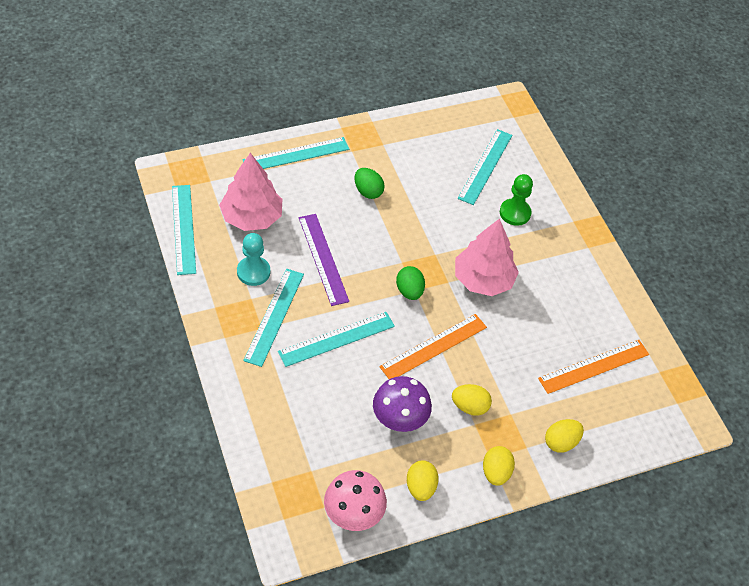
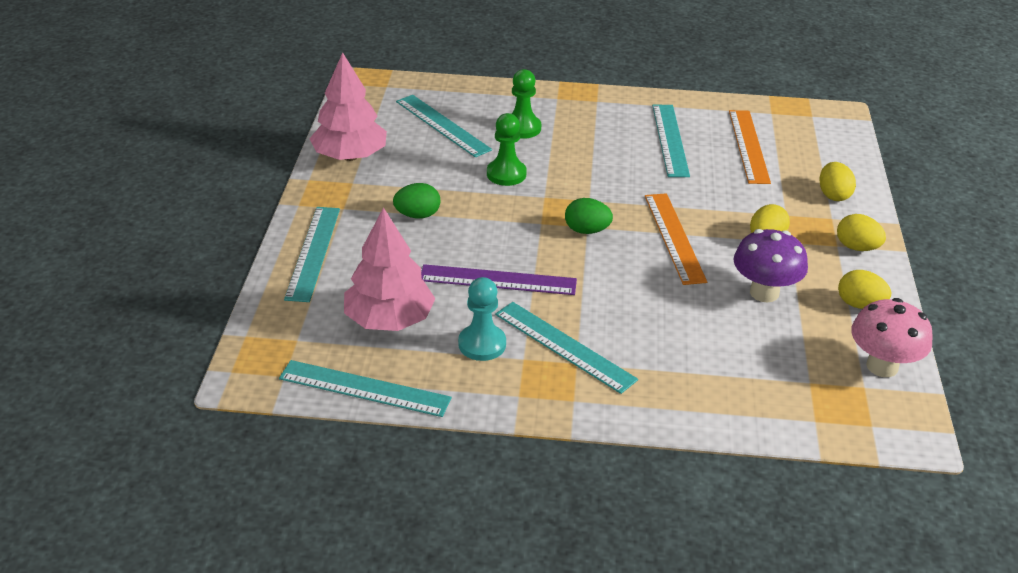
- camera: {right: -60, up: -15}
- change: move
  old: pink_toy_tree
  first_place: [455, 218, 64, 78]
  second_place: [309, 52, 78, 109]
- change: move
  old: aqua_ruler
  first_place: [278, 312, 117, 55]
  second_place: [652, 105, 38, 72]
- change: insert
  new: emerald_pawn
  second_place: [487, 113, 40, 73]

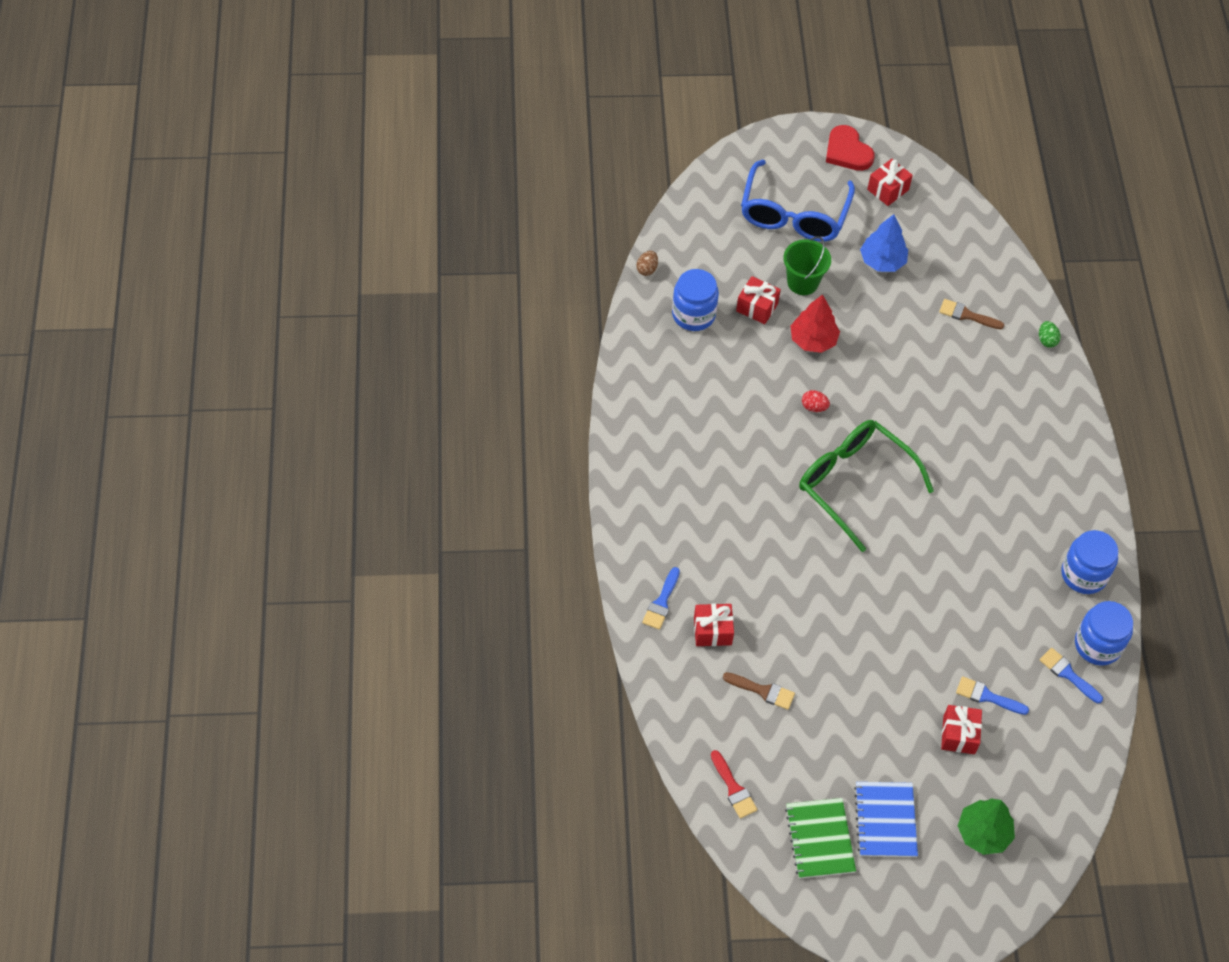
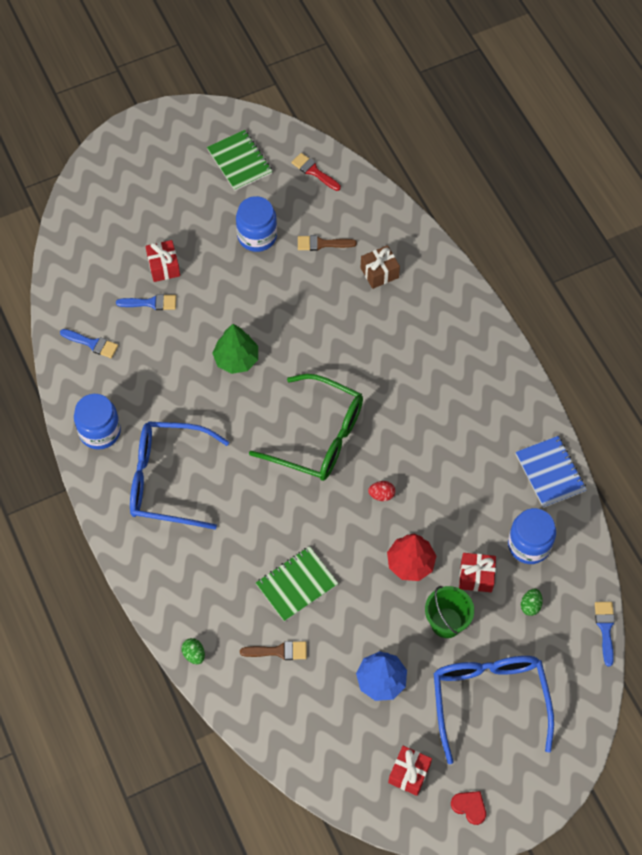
- camera: {right: 160, up: 5}
- change: resize
  old: crimson_heart_shape
  first_place: [826, 125, 48, 46]
  second_place: [451, 791, 35, 34]
  factor: 0.6
- change: delete
  old: brown_egg
  first_place: [636, 251, 22, 25]
- change: move
  old: blue_paintbrush
  first_place: [642, 567, 38, 63]
  second_place: [595, 602, 20, 64]
- change: move
  old: blue_preserve_jar
  first_place: [1075, 601, 58, 64]
  second_place: [236, 196, 41, 56]
- change: recolor
  old: crimson_wrapped_gift
  new: brown_wrapped_gift
  first_place: [694, 604, 40, 42]
  second_place: [361, 245, 39, 44]
- change: move
  old: blue_exercise_book
  first_place: [854, 782, 64, 75]
  second_place: [516, 436, 71, 72]
- change: move
  old: emerald_toy_tree
  first_place: [958, 799, 57, 56]
  second_place: [212, 324, 46, 50]
- change: insert
  new: blue_eyeglasses
  second_place: [130, 421, 99, 109]
- change: insert
  new: emerald_exercise_book
  second_place: [256, 546, 83, 76]
- change: insert
  new: emerald_egg
  second_place: [521, 588, 22, 28]

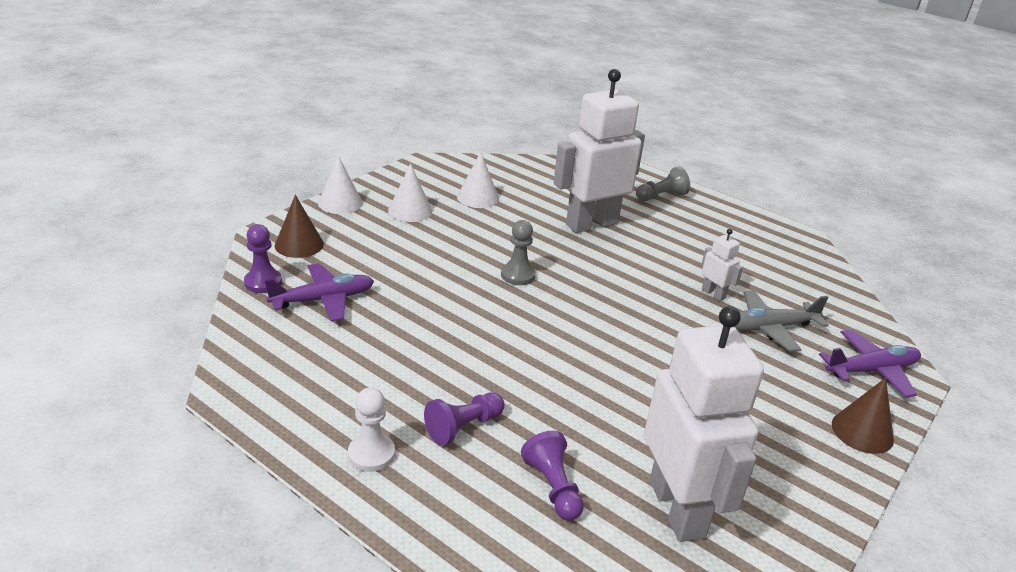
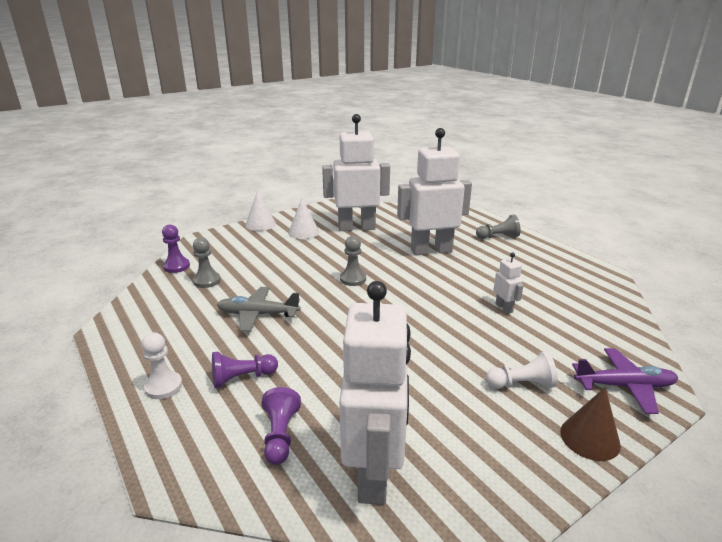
- camera: {right: 20, up: -5}
- change: replace
  old: pure_white_cone
  new: pure_white_robot_figure
  first_place: [457, 152, 42, 56]
  second_place: [322, 114, 68, 117]
- change: delete
  old: brown_cone
  first_place: [275, 195, 49, 63]
- change: replace
  old: purple_toy_plane
  new: gray_pawn
  first_place: [265, 263, 109, 58]
  second_place: [193, 237, 28, 51]
- change: move
  old: gray_toy_plane
  first_place: [735, 291, 94, 61]
  second_place: [217, 287, 83, 45]
- change: insert
  new: pure_white_pawn
  second_place: [486, 351, 72, 38]

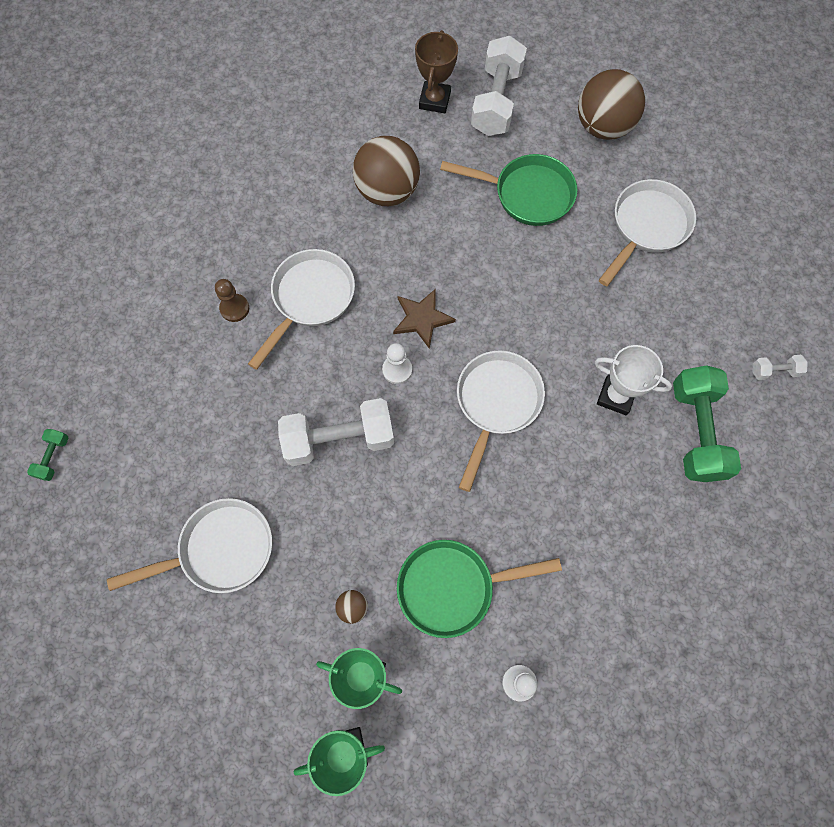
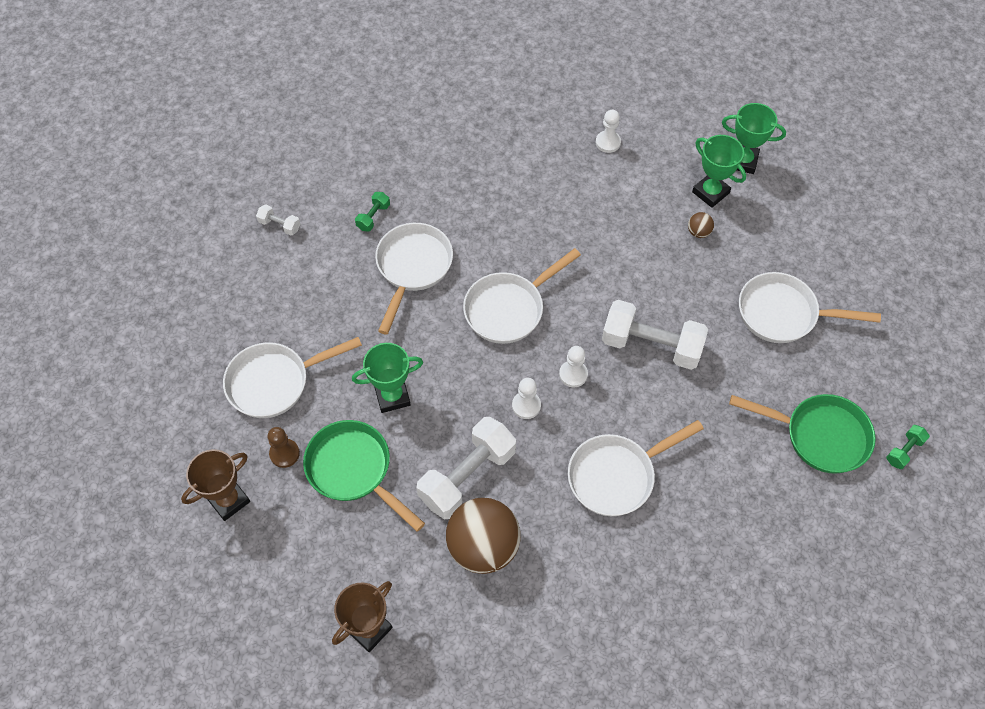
- camera: {right: -150, up: -10}
- change: move
  old: pure_white_free_weight
  first_place: [471, 36, 56, 100]
  second_place: [416, 417, 100, 102]
- change: replace
  old: brown_play_ball
  new: brown_award_cup
  first_place: [578, 69, 67, 71]
  second_place: [181, 449, 69, 72]
- change: move
  old: brown_pawn
  first_place: [215, 279, 34, 43]
  second_place: [267, 427, 33, 41]
- change: replace
  old: brown_star_shape
  new: pure_white_pawn
  first_place: [393, 289, 63, 60]
  second_place: [512, 378, 29, 41]
- change: replace
  old: pure_white_award_cup
  new: pure_white_frying_pan
  first_place: [595, 345, 77, 70]
  second_place: [375, 223, 78, 111]
- change: resize
  old: emerald_free_weight
  first_place: [673, 365, 68, 117]
  second_place: [355, 192, 35, 39]
  factor: 0.45
- change: move
  old: emerald_frying_pan
  first_place: [397, 540, 165, 98]
  second_place: [729, 394, 147, 80]
- change: insert
  new: emerald_award_cup
  second_place: [352, 343, 71, 70]

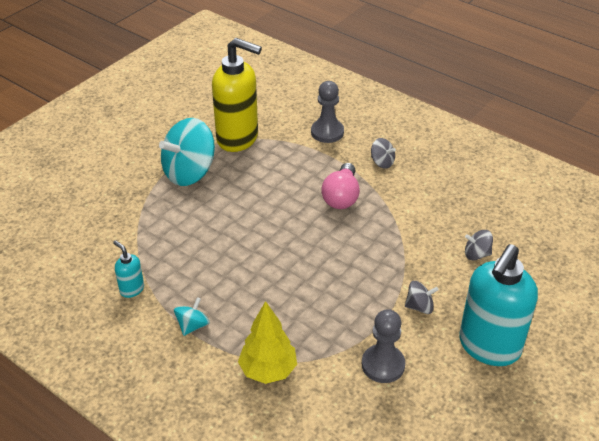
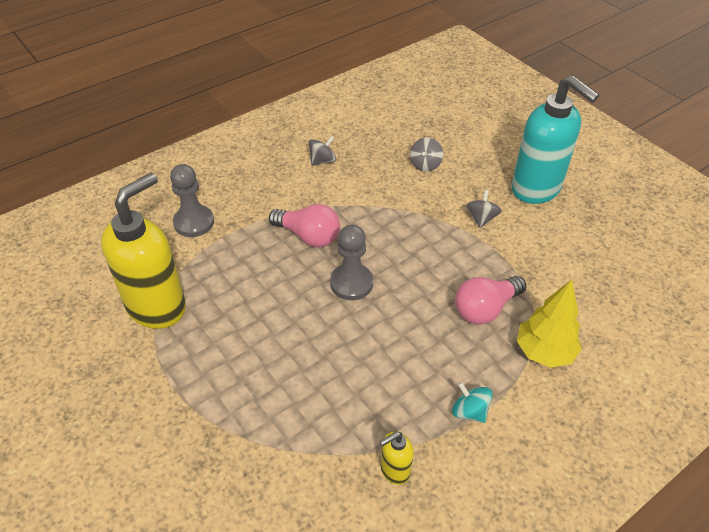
- camera: {right: -75, up: 5}
- change: delete
  old: aqua_whirligig
  first_place: [159, 118, 56, 68]
- change: move
  old: gray_whirligig
  first_place: [371, 138, 25, 31]
  second_place: [309, 136, 27, 30]
- change: recolor
  old: aqua_soap_dispenser
  new: yellow_soap_dispenser
  first_place: [113, 240, 31, 58]
  second_place: [380, 432, 34, 53]
- change: move
  old: gray_pawn
  first_place: [362, 309, 43, 74]
  second_place: [330, 224, 43, 76]
- change: insert
  new: pink_light_bulb
  second_place: [455, 276, 72, 48]

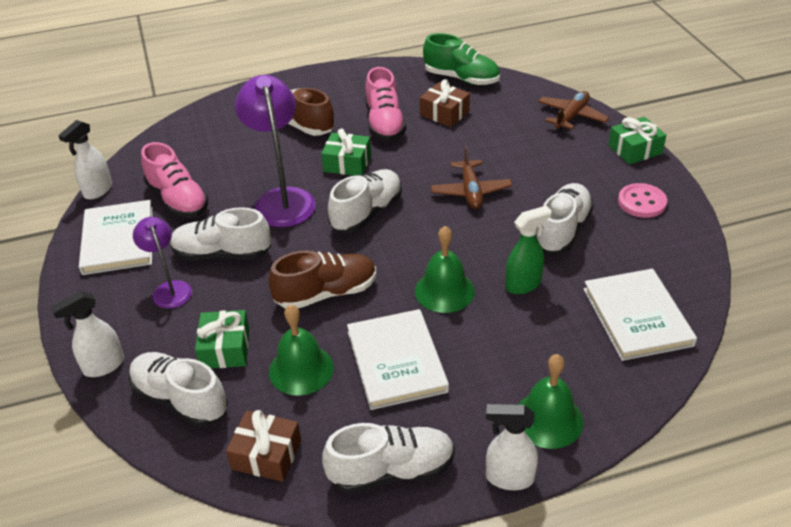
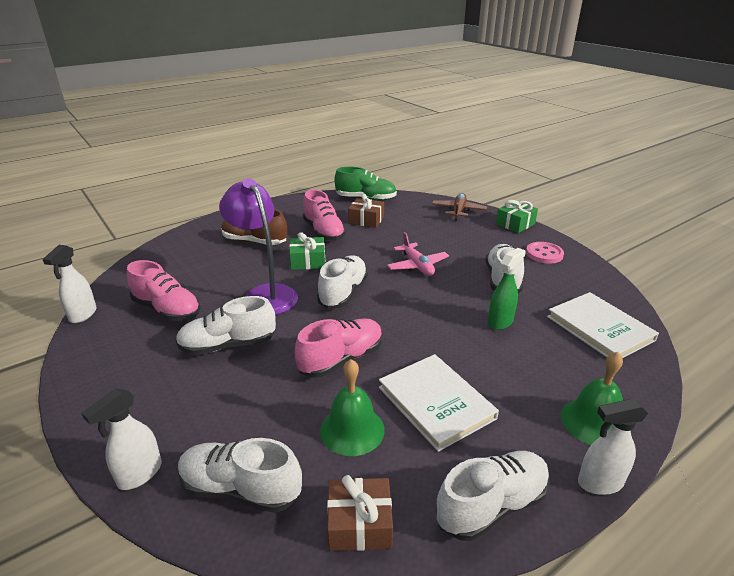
- camera: {right: -20, up: -10}
- change: recolor
  old: brown_toy_plane
  new: pink_toy_plane
  first_place: [431, 146, 81, 63]
  second_place: [387, 232, 62, 44]
- change: delete
  old: pure_white_hardcover
  first_place: [79, 200, 74, 75]
- change: delete
  old: purple_lamp
  first_place: [133, 217, 59, 91]
- change: delete
  old: emerald_hand_bell
  first_place: [415, 226, 60, 87]
- change: recolor
  old: brown_lace-up_shoe
  new: pink_lace-up_shoe
  first_place: [269, 250, 107, 59]
  second_place: [295, 318, 88, 60]
- change: delete
  old: emerald_wrapped_gift
  first_place: [195, 310, 55, 58]

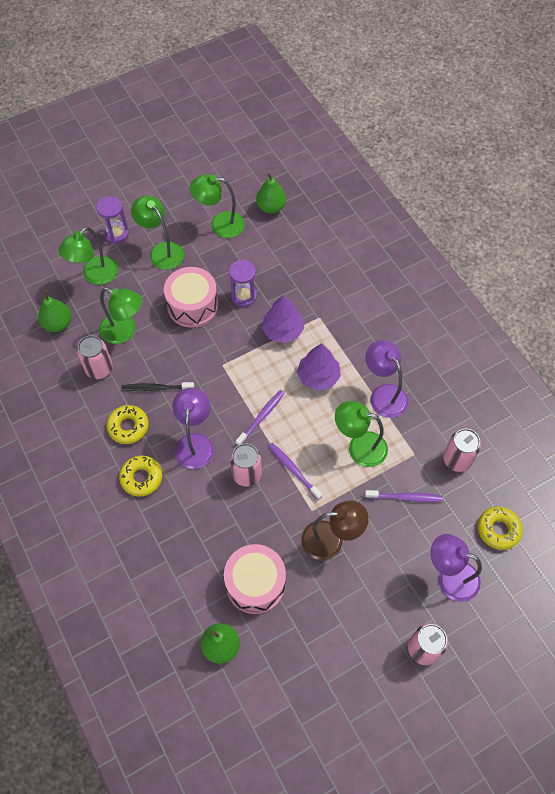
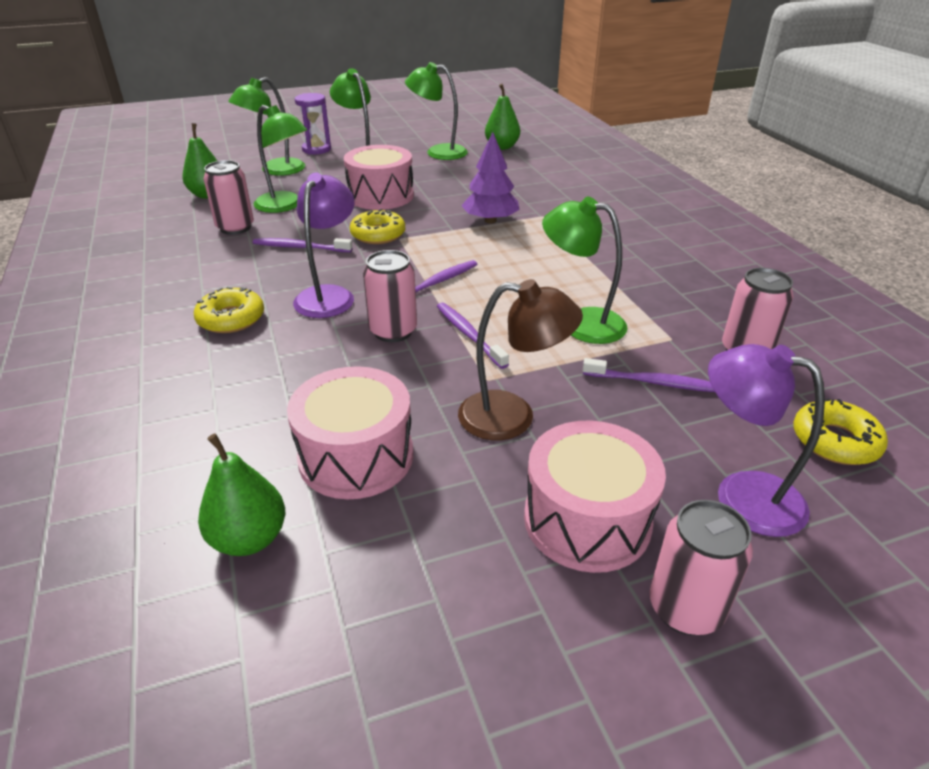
- camera: {right: 10, up: -25}
- change: delete
  old: purple_sandglass
  first_place: [229, 259, 28, 48]
- change: delete
  old: purple_lamp
  first_place: [366, 340, 42, 78]
- change: delete
  old: purple_toy_tree
  first_place: [297, 343, 44, 48]
- change: recolor
  old: ebony_toothbrush
  new: purple_toothbrush
  first_place: [121, 382, 73, 9]
  second_place: [253, 238, 100, 14]
- change: move
  old: yellow_doughnut
  first_place: [107, 405, 42, 39]
  second_place: [350, 209, 55, 35]
- change: insert
  new: pink_drum
  second_place: [524, 421, 142, 152]

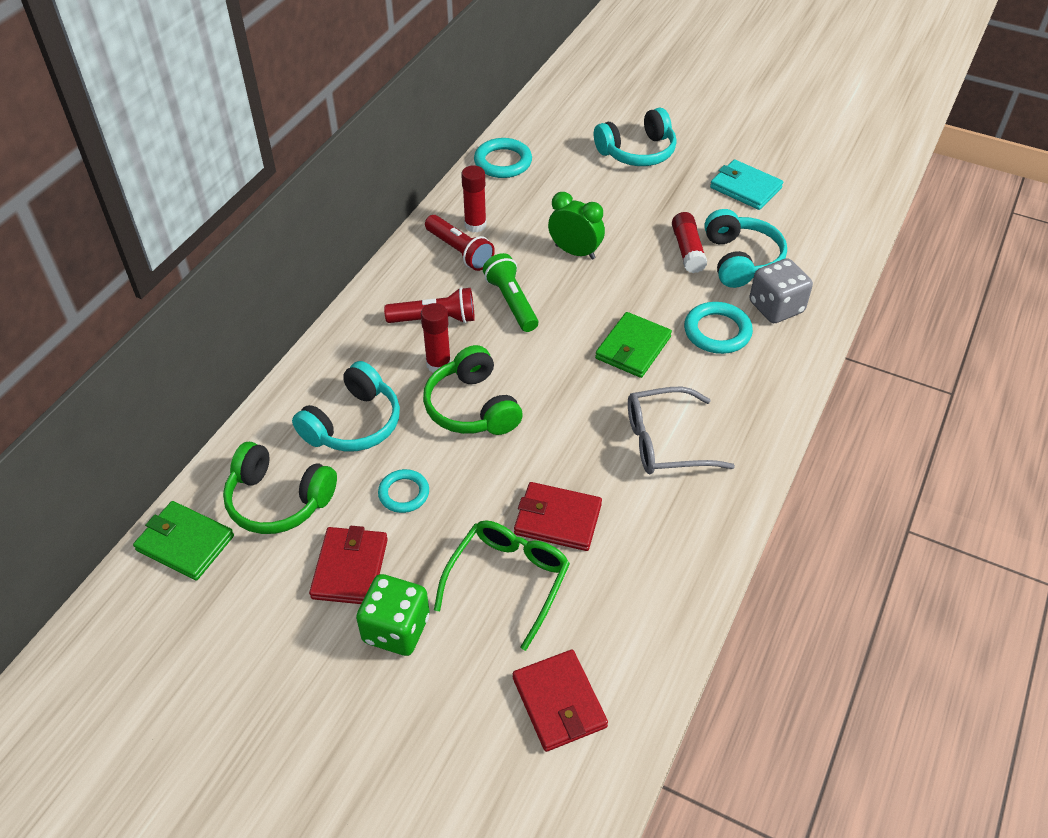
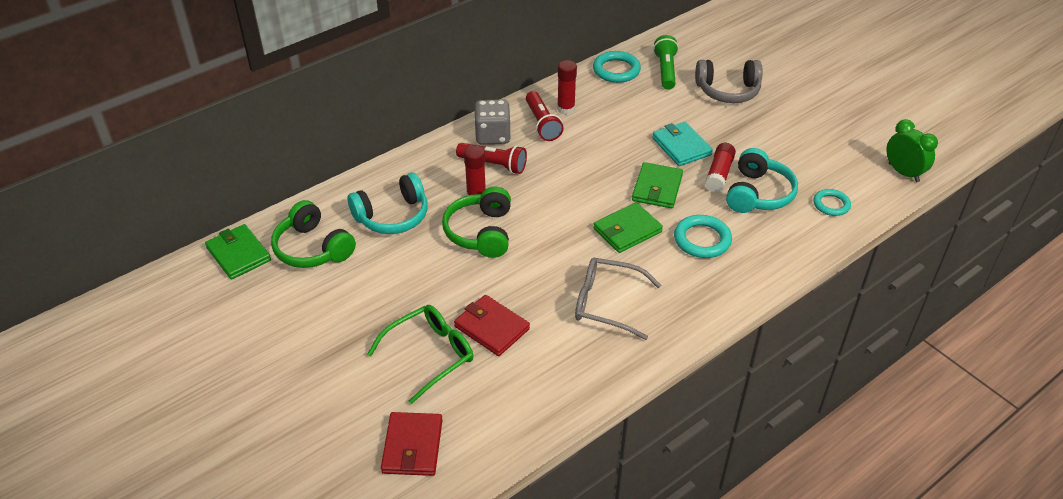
- camera: {right: 25, up: -5}
- change: recolor
  old: aqua_over-ear_headphones
  new: gray_over-ear_headphones
  first_place: [594, 108, 83, 58]
  second_place: [695, 60, 68, 43]
- change: move
  old: aqua_billfold
  first_place: [710, 159, 73, 51]
  second_place: [652, 122, 61, 44]
- change: move
  old: emerald_clock
  first_place: [548, 192, 57, 67]
  second_place: [886, 119, 52, 63]
- change: move
  old: emerald_torch
  first_place: [483, 253, 55, 79]
  second_place: [653, 35, 26, 55]
- change: move
  old: gray_dice
  first_place: [749, 258, 64, 65]
  second_place: [474, 99, 37, 45]
- change: move
  old: aqua_ring
  first_place: [378, 469, 51, 44]
  second_place: [813, 189, 38, 27]
- change: delete
  old: crimson_billfold
  first_place: [309, 526, 79, 78]
- change: delete
  old: emerald_dice
  first_place: [356, 574, 74, 82]
- change: insert
  new: emerald_billfold
  second_place: [632, 162, 51, 46]

